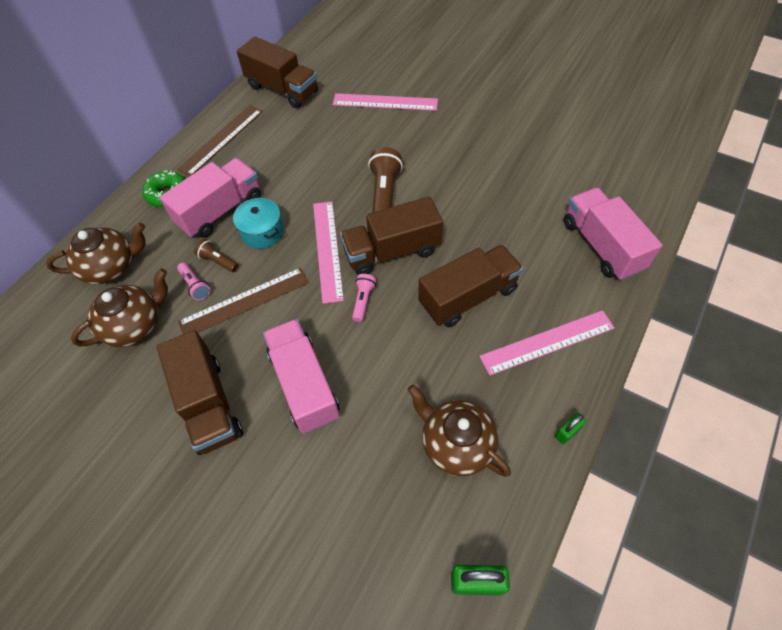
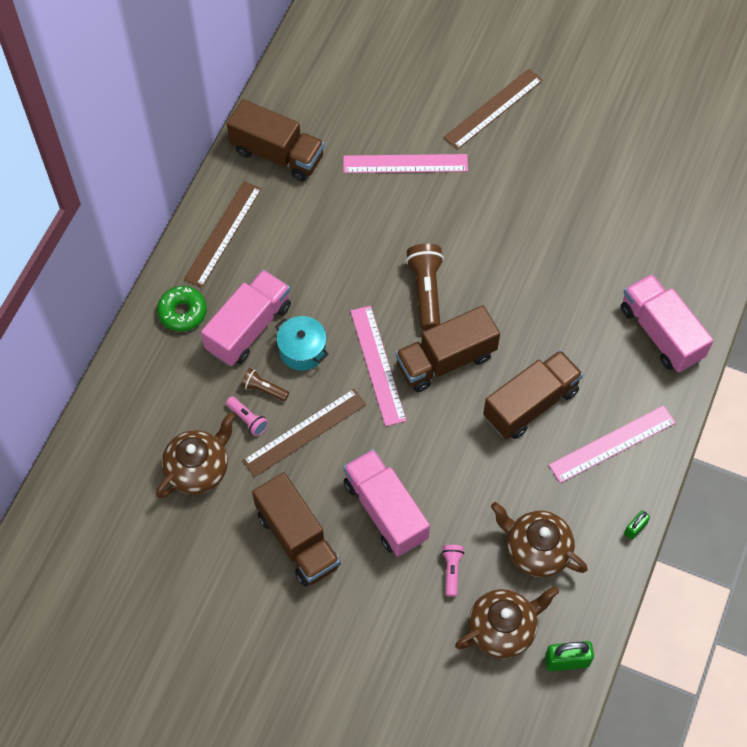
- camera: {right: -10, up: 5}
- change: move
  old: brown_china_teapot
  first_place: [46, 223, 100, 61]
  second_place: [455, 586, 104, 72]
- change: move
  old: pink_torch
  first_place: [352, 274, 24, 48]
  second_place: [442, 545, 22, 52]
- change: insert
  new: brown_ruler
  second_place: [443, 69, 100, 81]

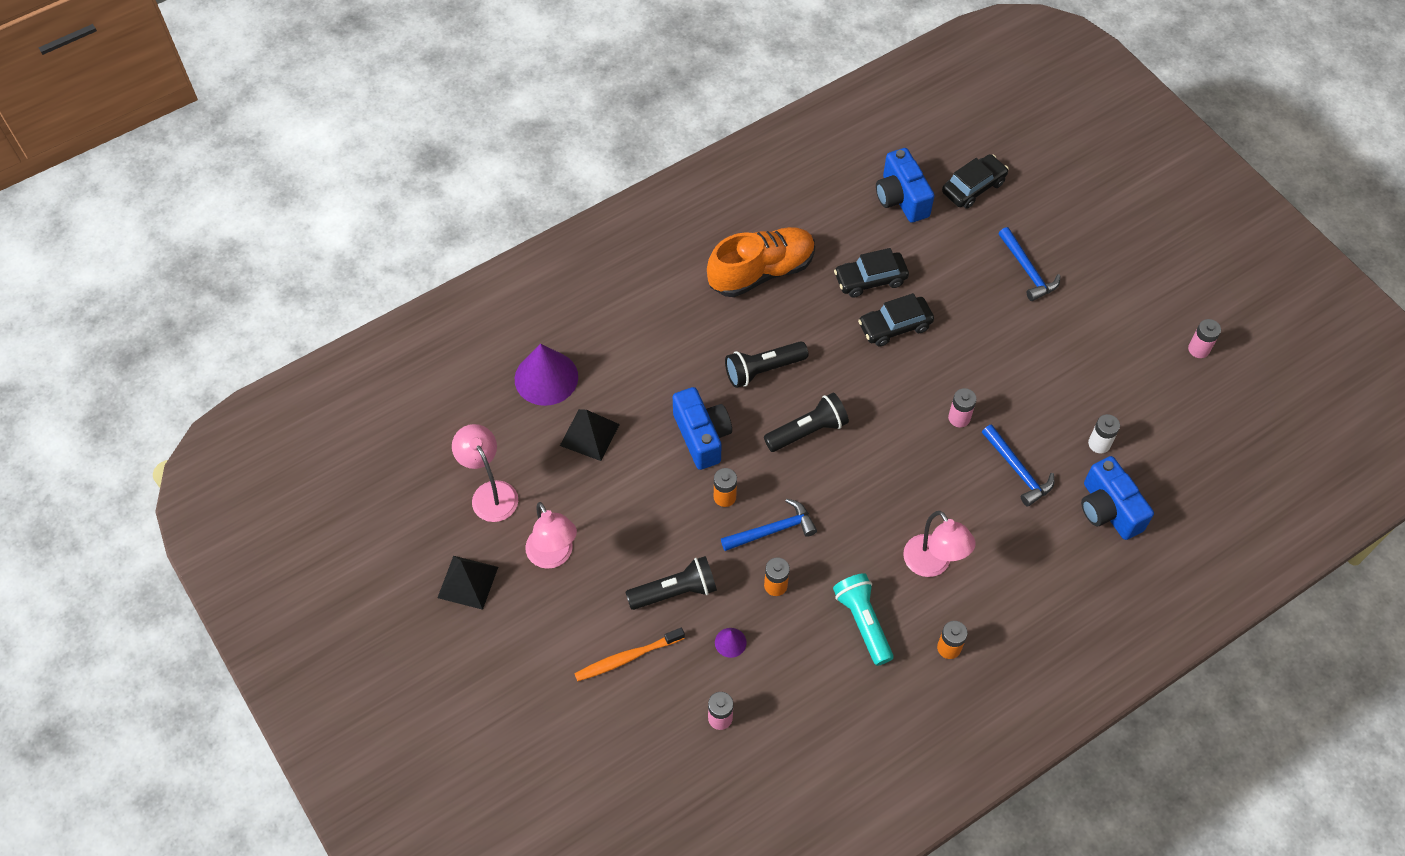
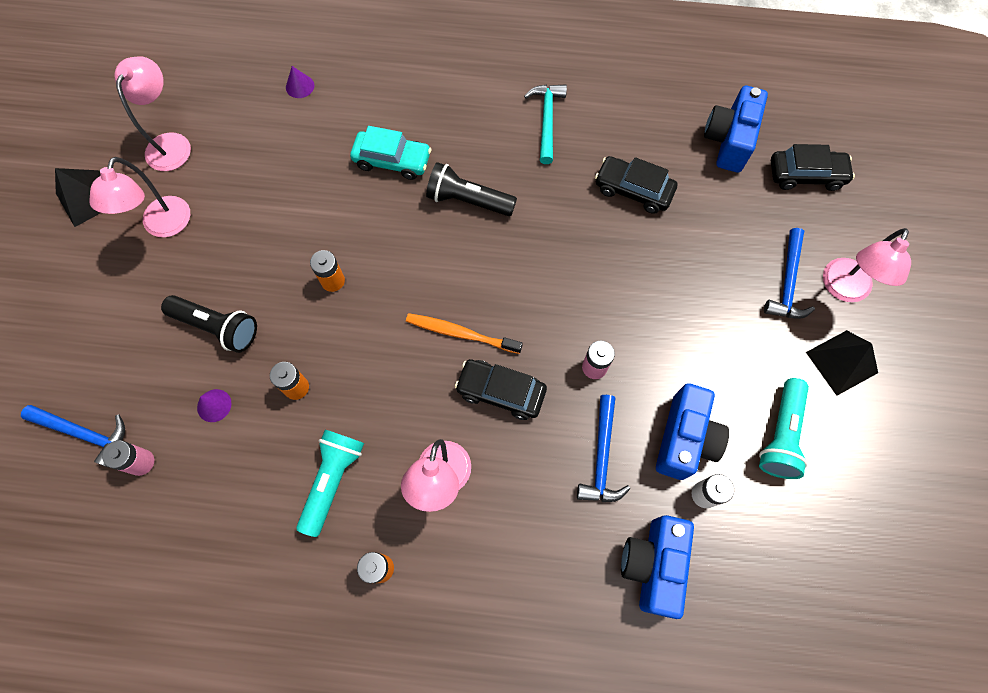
- camera: {right: 40, up: 10}
- change: replace
  old: orange-coloured_lace-up_shoe
  new: aqua_claw_hammer
  first_place: [707, 227, 108, 70]
  second_place: [524, 85, 43, 79]
- change: move
  old: ebony_car
  first_place: [858, 293, 76, 53]
  second_place: [455, 359, 92, 61]
- change: delete
  old: pink_power_cell
  first_place: [1188, 319, 33, 39]
- change: resize
  old: purple_cone
  first_place: [515, 344, 63, 62]
  second_place: [286, 66, 28, 32]
  factor: 0.45
- change: move
  old: blue_photo_camera
  first_place: [673, 387, 59, 83]
  second_place: [656, 383, 73, 97]
- change: delete
  old: ebony_torch
  first_place: [764, 393, 85, 59]
- change: move
  old: ebony_pyramid
  first_place: [560, 409, 60, 52]
  second_place: [806, 330, 72, 66]
- change: move
  old: blue_claw_hammer
  first_place: [721, 499, 96, 52]
  second_place: [21, 405, 104, 62]
- change: move
  old: orange-coloured_toothbrush
  first_place: [574, 628, 111, 53]
  second_place: [406, 313, 117, 41]
- change: insert
  new: aqua_car
  second_place: [350, 126, 81, 54]
- change: insert
  new: pink_lamp
  second_place: [823, 228, 88, 74]
- change: insert
  new: aqua_torch
  second_place: [759, 378, 50, 101]

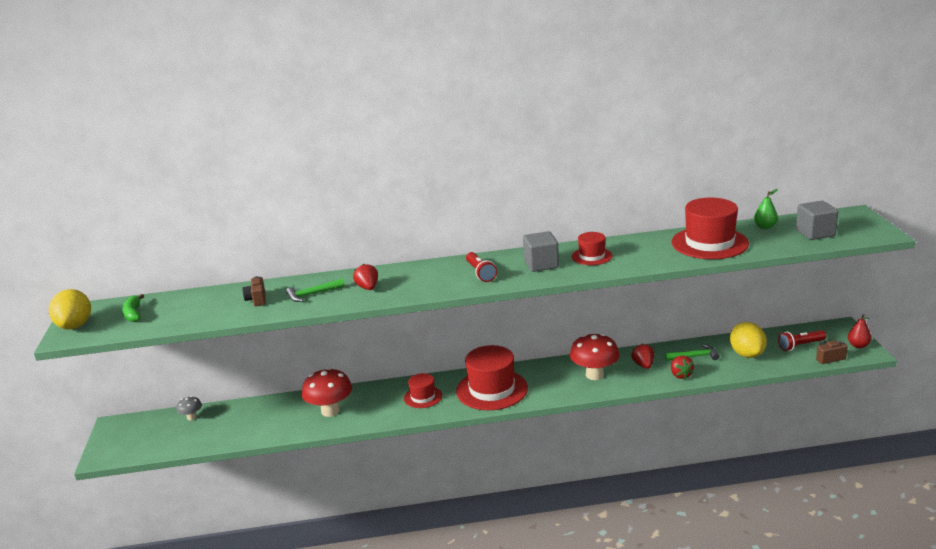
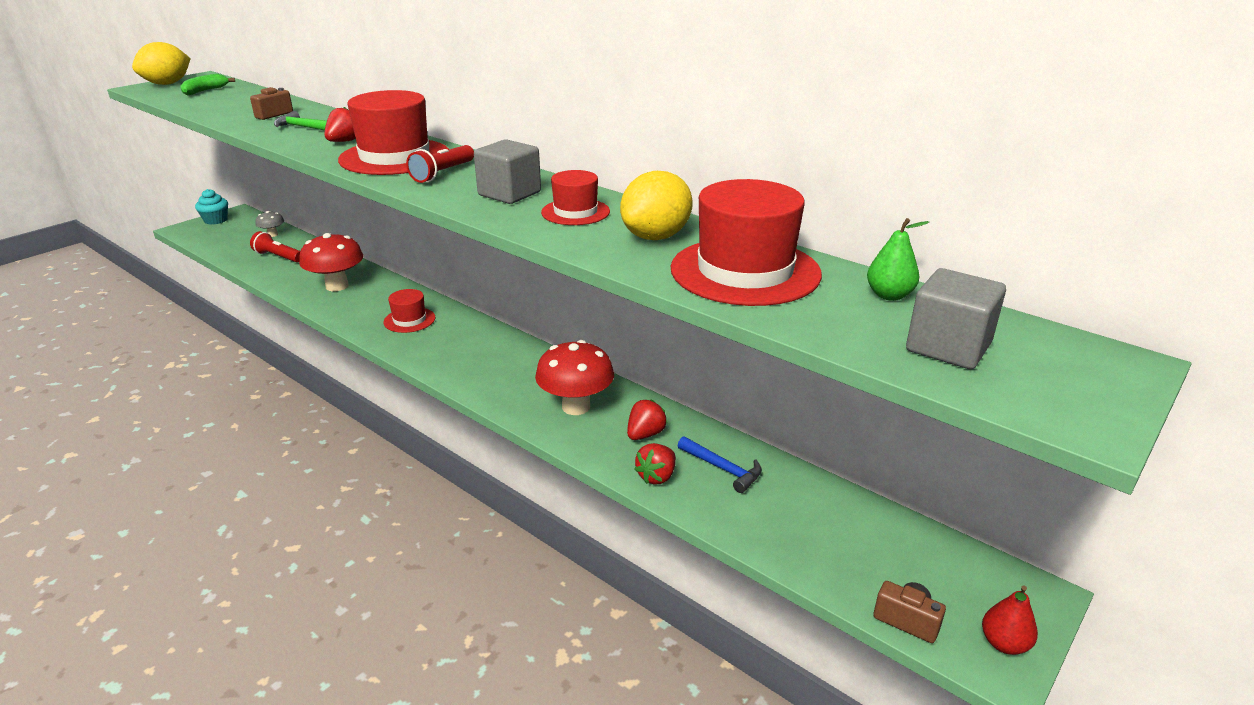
- camera: {right: 45, up: 5}
- change: move
  old: yellow_lemon
  first_place: [730, 322, 37, 36]
  second_place: [620, 171, 73, 69]
- change: move
  old: crimson_torch
  first_place: [778, 330, 48, 21]
  second_place: [250, 231, 50, 31]
- change: recolor
  old: emerald_claw_hammer
  new: blue_claw_hammer
  first_place: [665, 344, 54, 17]
  second_place: [677, 436, 85, 57]
- change: move
  old: crimson_hat
  first_place: [456, 345, 72, 65]
  second_place: [338, 90, 111, 85]
- change: insert
  new: aqua_muffin
  second_place: [195, 189, 33, 36]

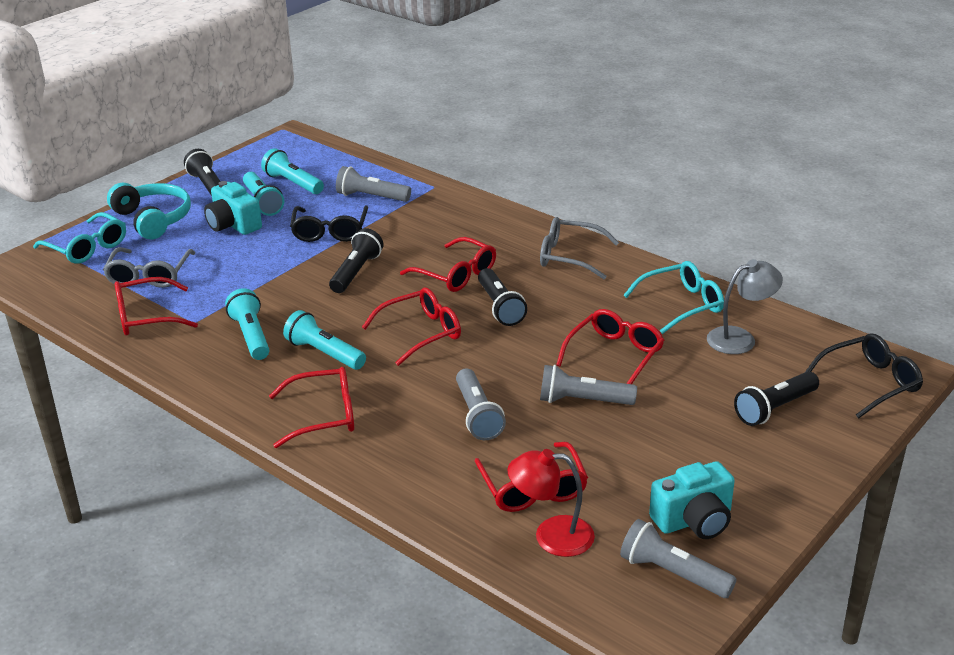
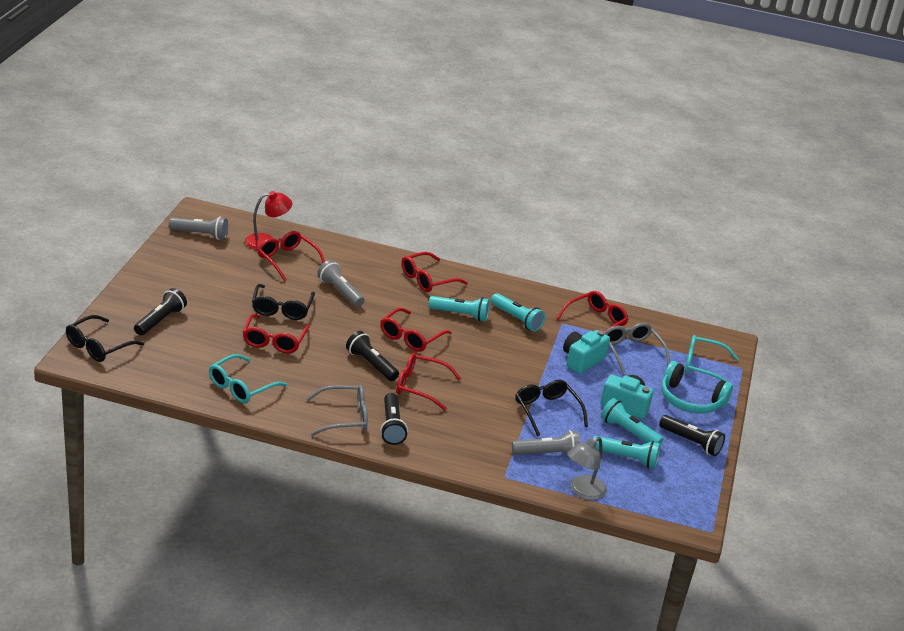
- camera: {right: 150, up: 0}
- change: move
  old: ebony_torch
  first_place: [329, 228, 54, 65]
  second_place: [380, 393, 28, 52]
- change: move
  old: gray_lamp
  first_place: [707, 259, 76, 95]
  second_place: [567, 437, 40, 63]
- change: replace
  old: gray_torch
  new: ebony_eyeglasses
  first_place: [540, 365, 97, 40]
  second_place: [252, 284, 63, 36]
- change: move
  old: aqua_photo_camera
  first_place: [649, 461, 86, 78]
  second_place: [563, 330, 47, 44]

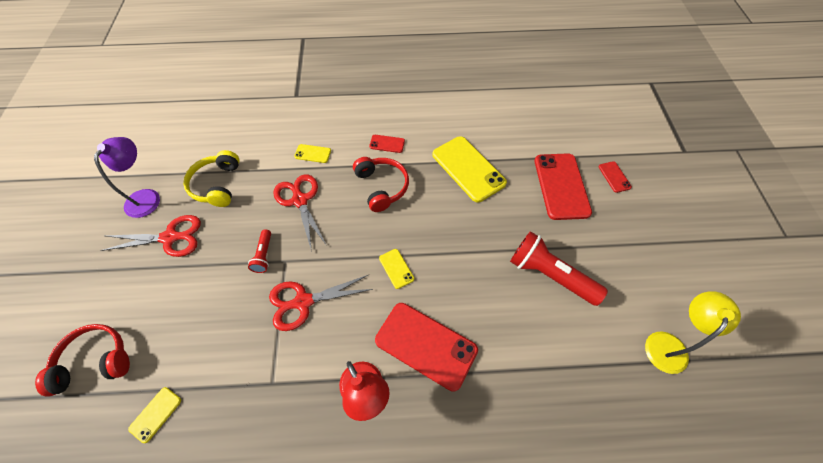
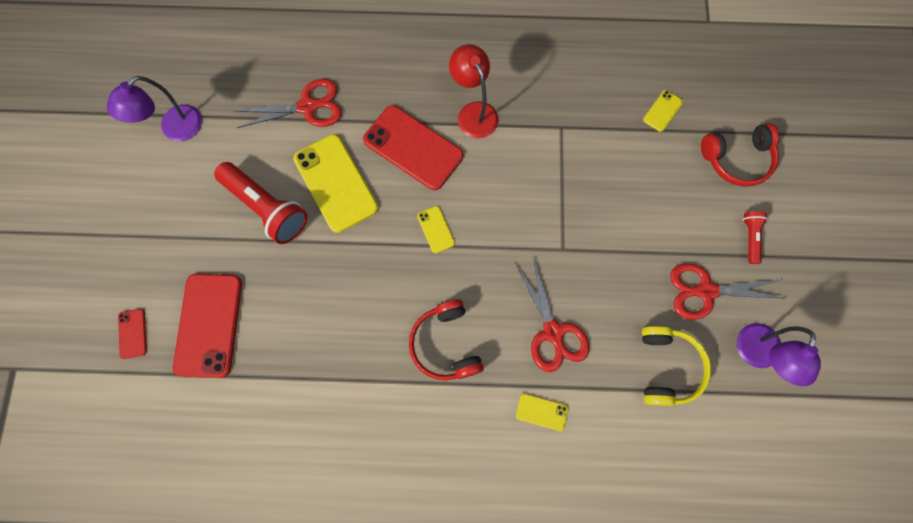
- camera: {right: -175, up: 15}
- change: delete
  old: crimson_phone
  first_place: [369, 135, 36, 18]
- change: move
  old: yellow_phone
  first_place: [432, 136, 75, 66]
  second_place: [293, 134, 85, 99]
- change: move
  old: crimson_torch
  first_place: [248, 229, 23, 44]
  second_place: [743, 211, 25, 53]
- change: move
  old: crimson_shears
  first_place: [269, 275, 104, 56]
  second_place: [234, 79, 108, 49]
- change: recolor
  old: yellow_lamp
  new: purple_lamp
  first_place: [645, 291, 96, 83]
  second_place: [106, 76, 96, 65]

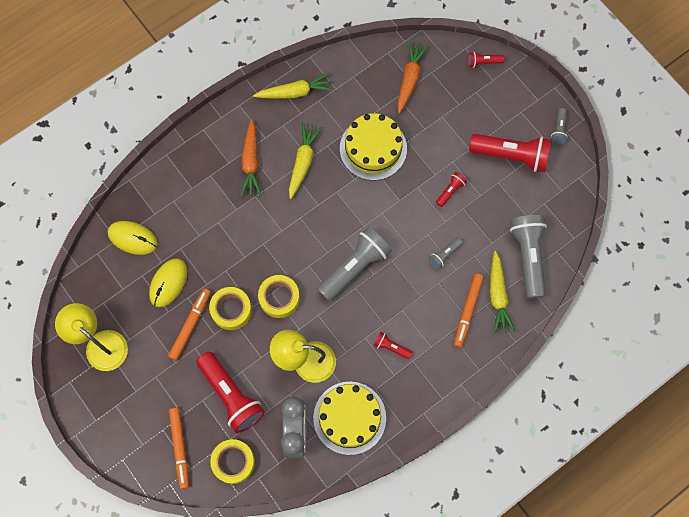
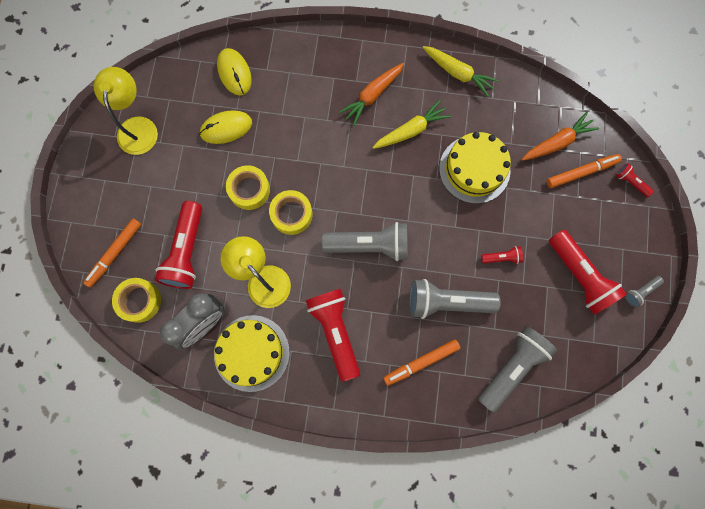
- camera: {right: 45, up: 5}
- change: resize
  old: gray_torch
  first_place: [429, 238, 34, 31]
  second_place: [409, 279, 92, 40]
  factor: 2.17
- change: delete
  old: yellow_root_vegetable
  first_place: [490, 251, 25, 83]
- change: move
  old: orange-coloured_marker
  first_place: [168, 288, 43, 73]
  second_place: [547, 154, 75, 34]
- change: resize
  old: crimson_torch
  first_place: [374, 332, 39, 27]
  second_place: [306, 289, 54, 92]
  factor: 2.17

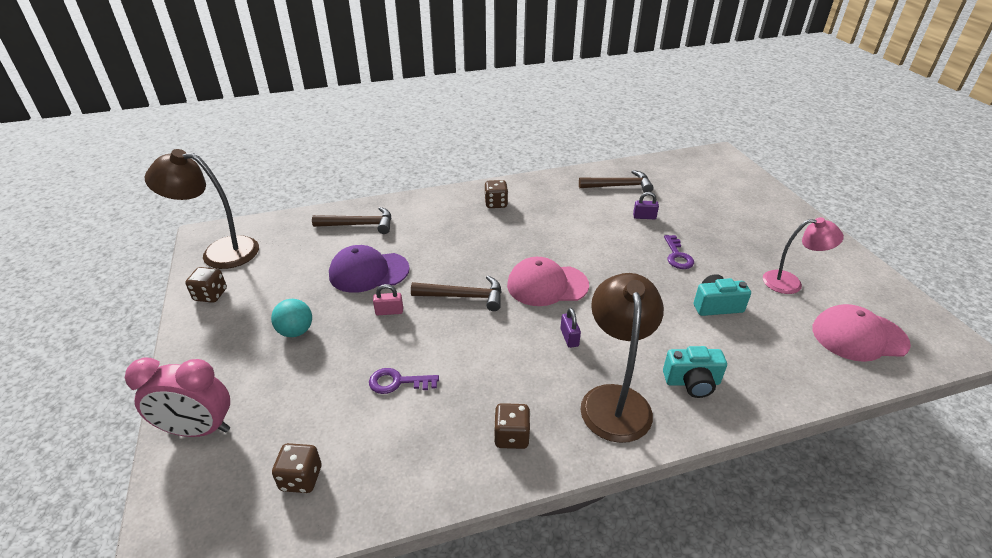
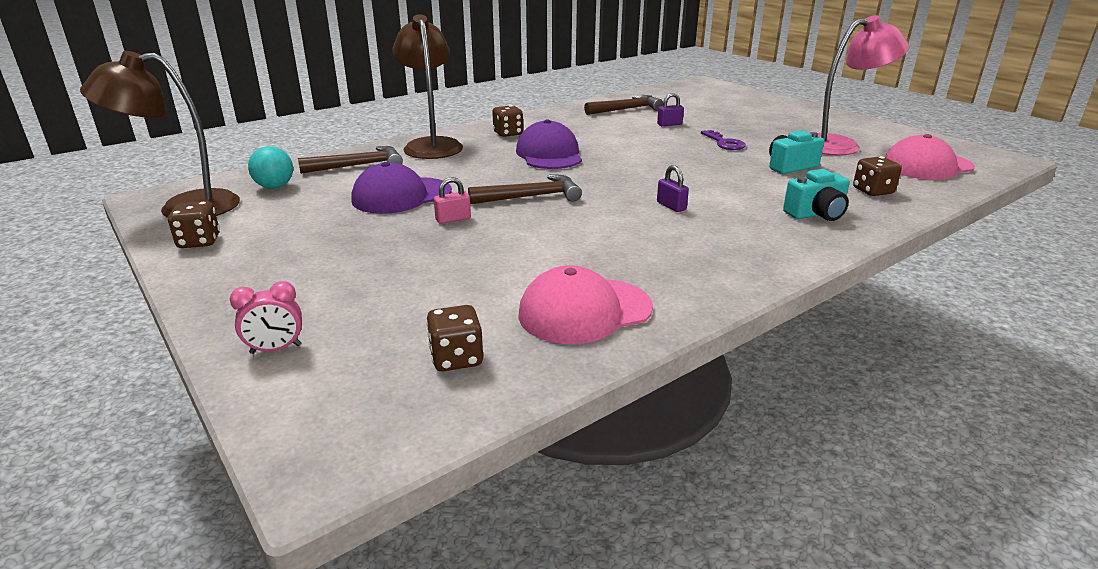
- camera: {right: -20, up: -10}
- change: resize
  old: pink_lamp
  first_place: [763, 217, 81, 77]
  second_place: [818, 15, 91, 140]
  factor: 1.54
- change: move
  old: pink_peaked_cap
  first_place: [507, 257, 82, 49]
  second_place: [518, 265, 135, 79]
- change: move
  old: brown_lamp
  first_place: [580, 273, 84, 170]
  second_place: [392, 14, 71, 145]
- change: move
  old: aqua_play_ball
  first_place: [271, 299, 41, 38]
  second_place: [248, 146, 45, 43]
- change: resize
  old: pink_clock
  first_place: [125, 358, 105, 79]
  second_place: [230, 281, 72, 73]
  factor: 0.53
- change: delete
  old: purple_latchkey
  first_place: [369, 368, 70, 26]
- change: move
  old: brown_dice
  first_place: [494, 403, 36, 46]
  second_place: [853, 156, 49, 40]
- change: insert
  new: purple_peaked_cap
  second_place: [516, 119, 66, 50]

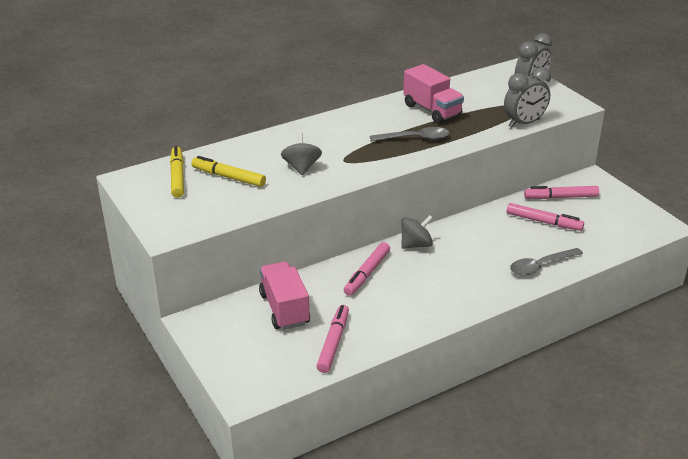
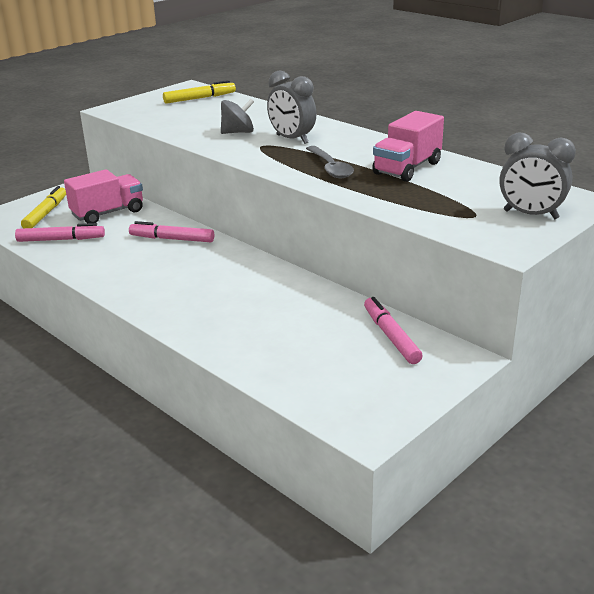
- camera: {right: 75, up: -5}
- change: move
  old: gray_clock
  first_place: [504, 67, 47, 61]
  second_place: [267, 70, 50, 74]
- change: move
  old: yellow_marker
  first_place: [191, 156, 75, 31]
  second_place: [21, 186, 45, 42]
- change: delete
  old: pink_marker
  first_place: [507, 203, 77, 28]
- change: delete
  old: gray_whirligig
  first_place: [401, 215, 32, 34]
- change: delete
  old: gray_tablespoon
  first_place: [510, 248, 73, 28]

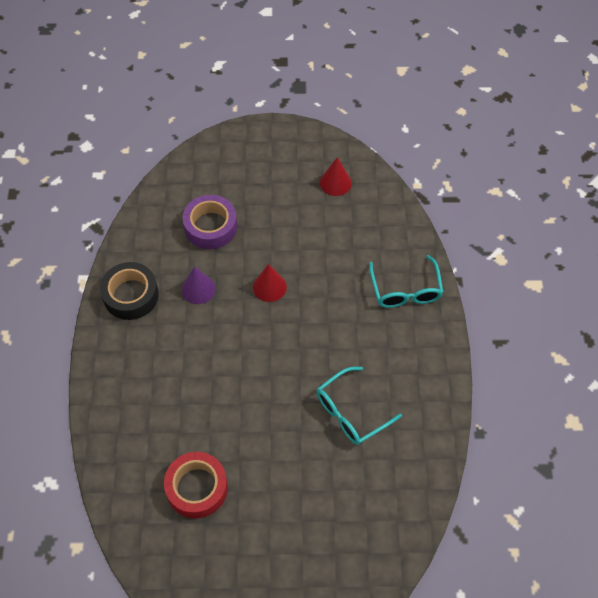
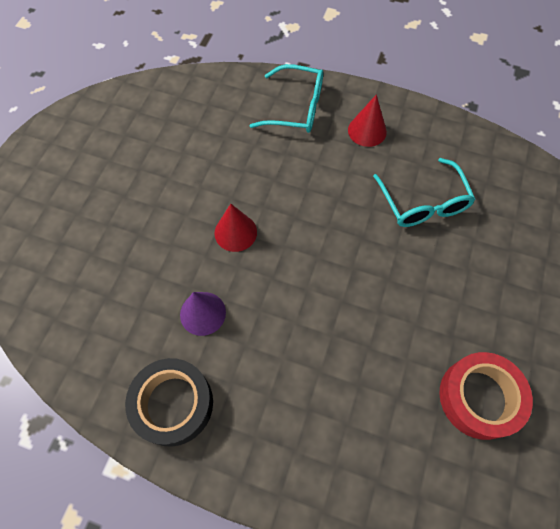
- camera: {right: -70, up: 5}
- change: move
  old: crimson_cone
  first_place: [320, 157, 32, 39]
  second_place: [348, 94, 39, 53]
- change: delete
  old: purple_roll_of_tape
  first_place: [182, 195, 55, 54]

